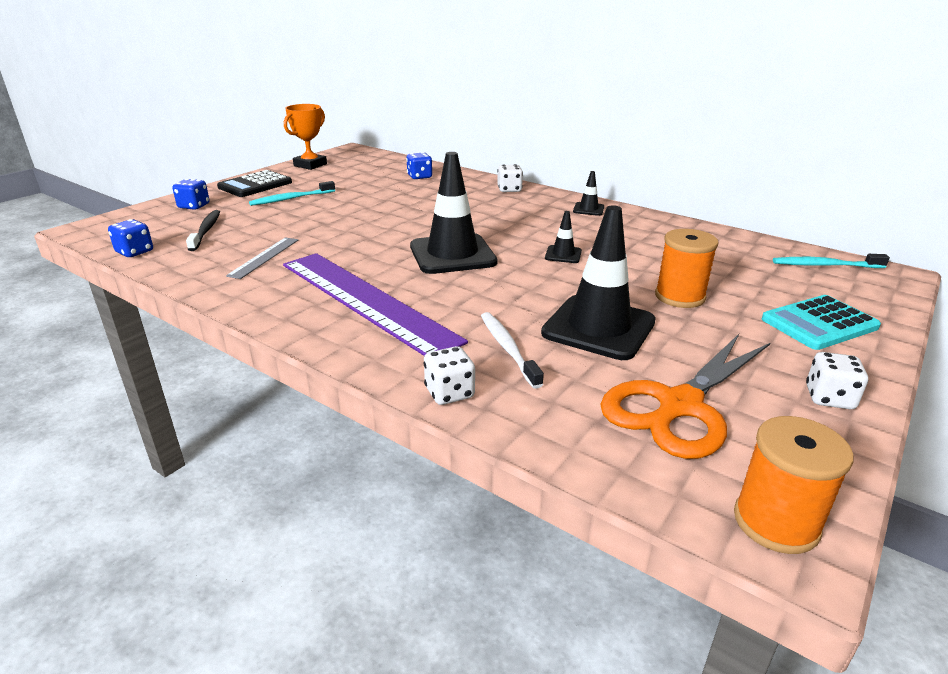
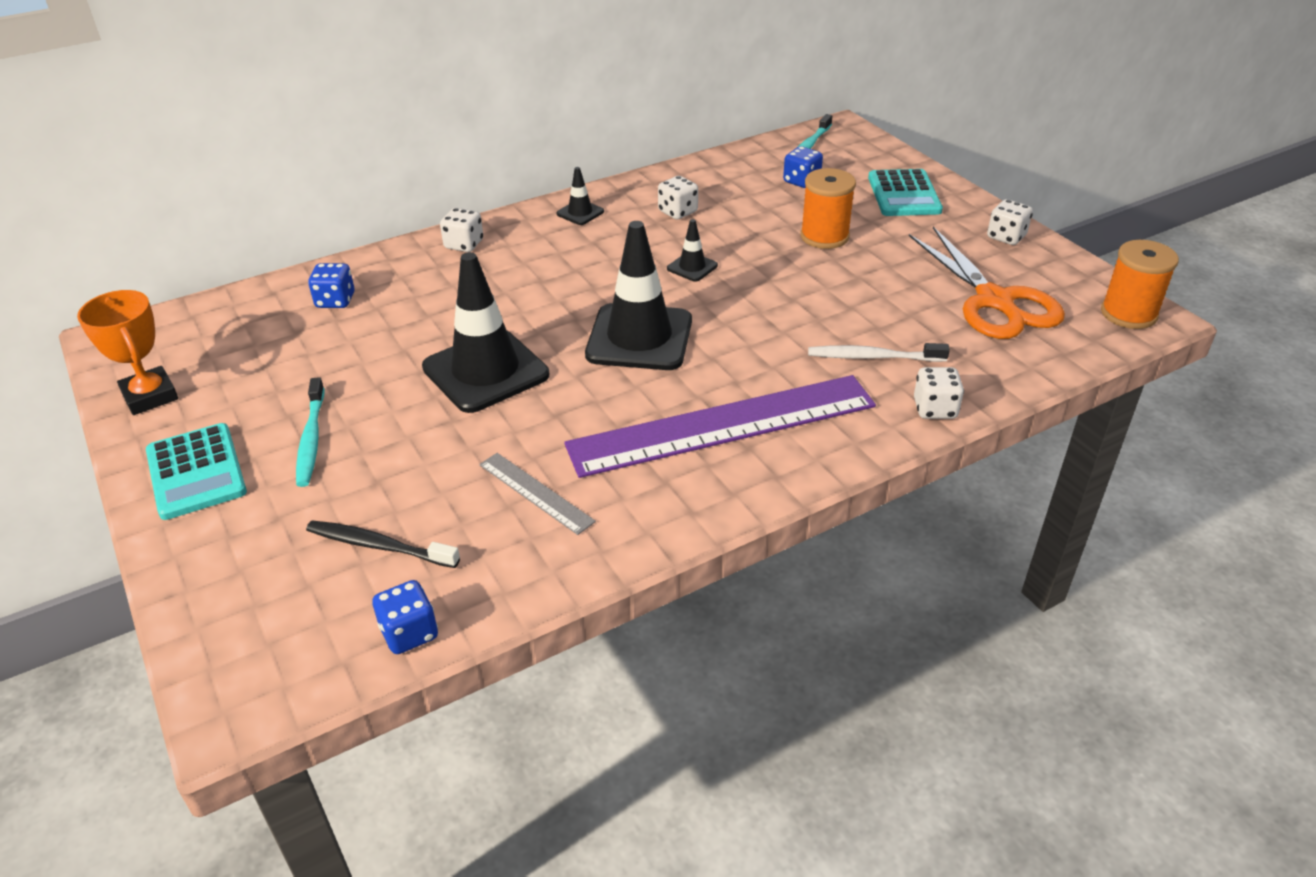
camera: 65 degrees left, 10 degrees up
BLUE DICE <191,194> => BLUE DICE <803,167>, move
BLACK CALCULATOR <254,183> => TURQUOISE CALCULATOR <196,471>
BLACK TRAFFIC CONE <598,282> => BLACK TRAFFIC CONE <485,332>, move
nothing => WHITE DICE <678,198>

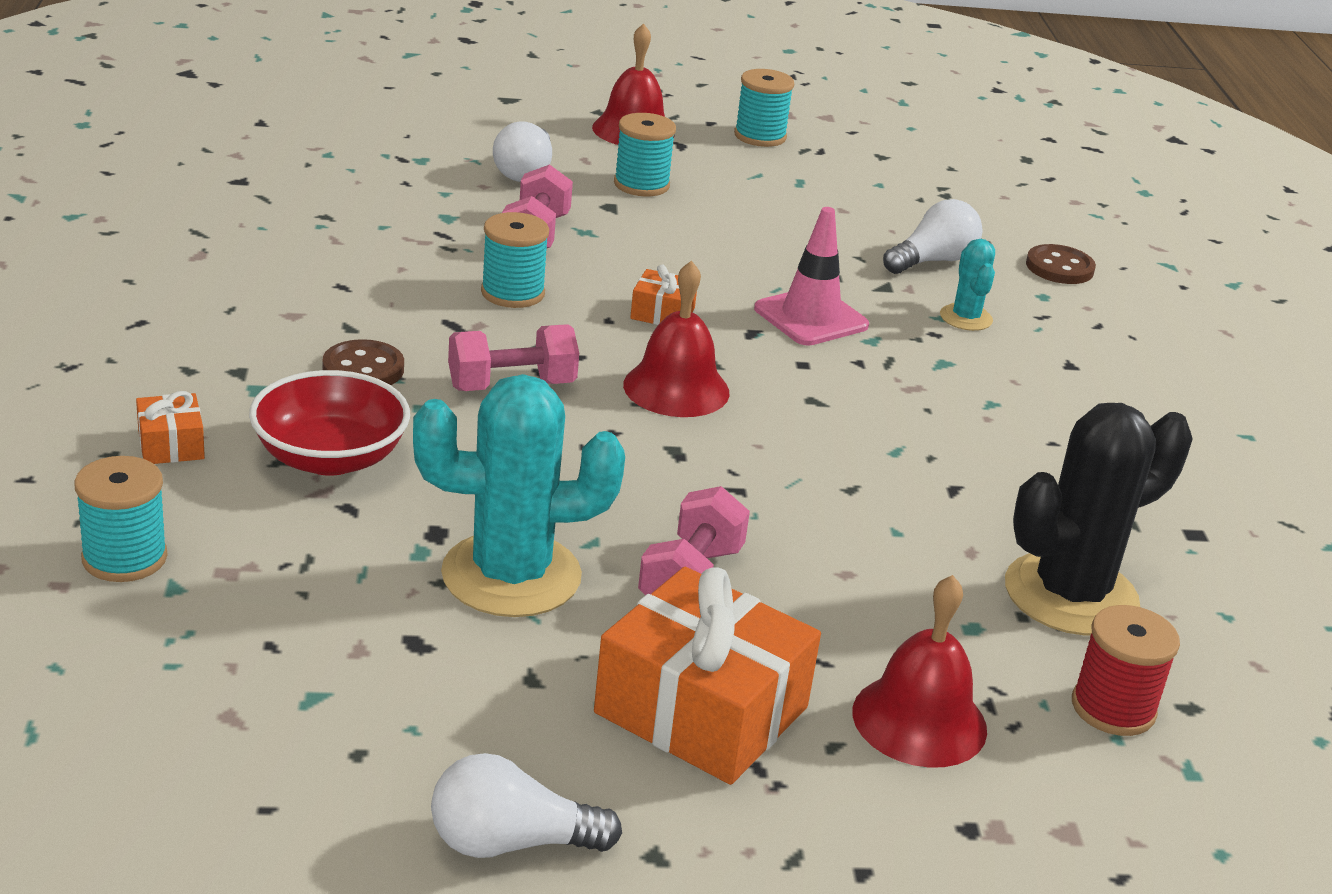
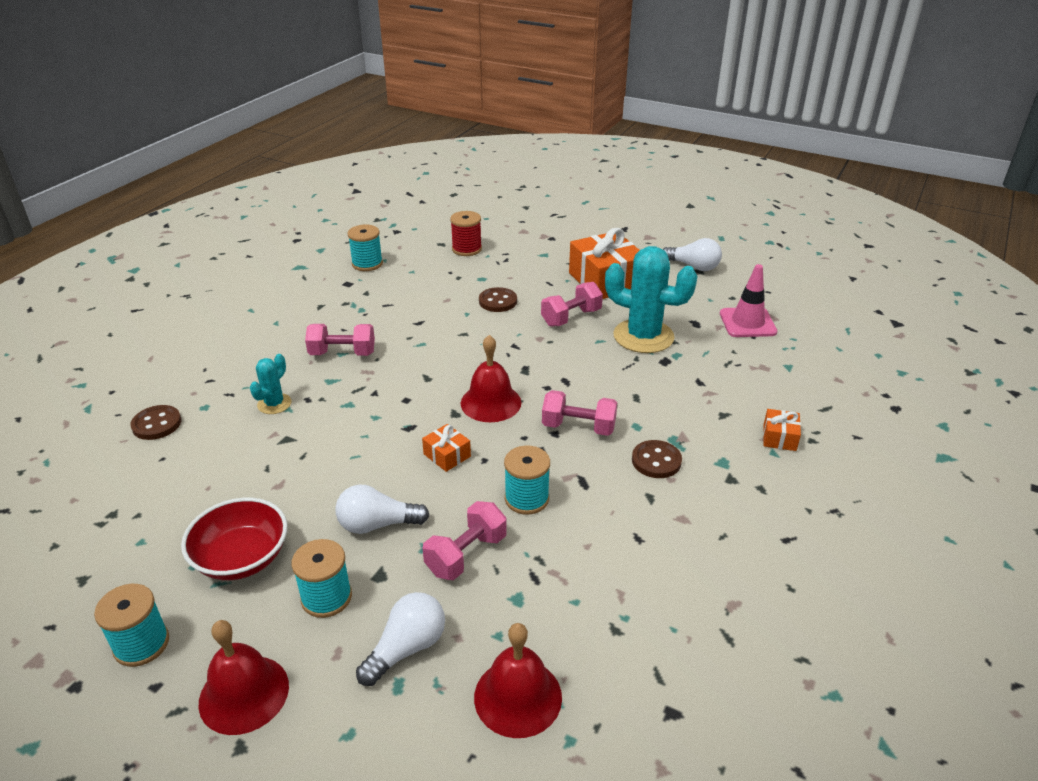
camera: 145 degrees left, 5 degrees up
TURQUOISE SPOOL <120,519> => TURQUOISE SPOOL <365,248>, move
RED BOWL <329,423> => RED BOWL <234,539>, move
PINK TRAFFIC CONE <811,276> => PINK TRAFFIC CONE <748,300>, move
RED BELL <920,671> => RED BELL <518,680>, move
WHITE LIGHT BULB <932,236> => WHITE LIGHT BULB <383,509>, move
BLACK CACTUS <1099,519> => nothing
nothing => PINK DUMBBELL <340,340>
nothing => BROWN BUTTON <498,299>

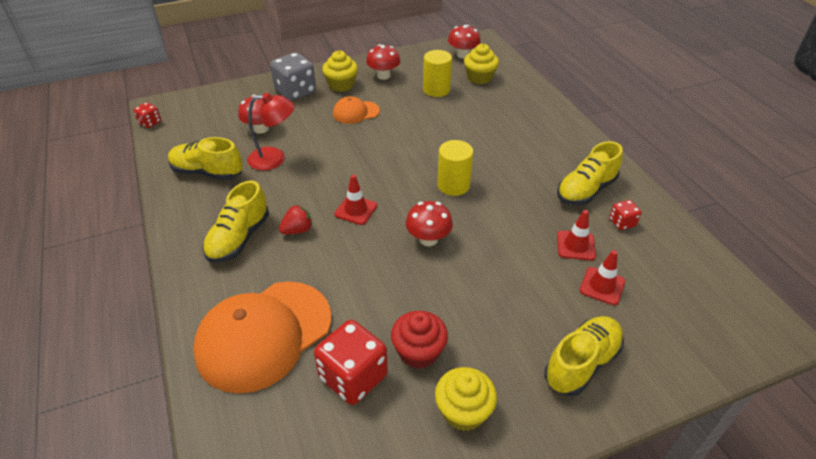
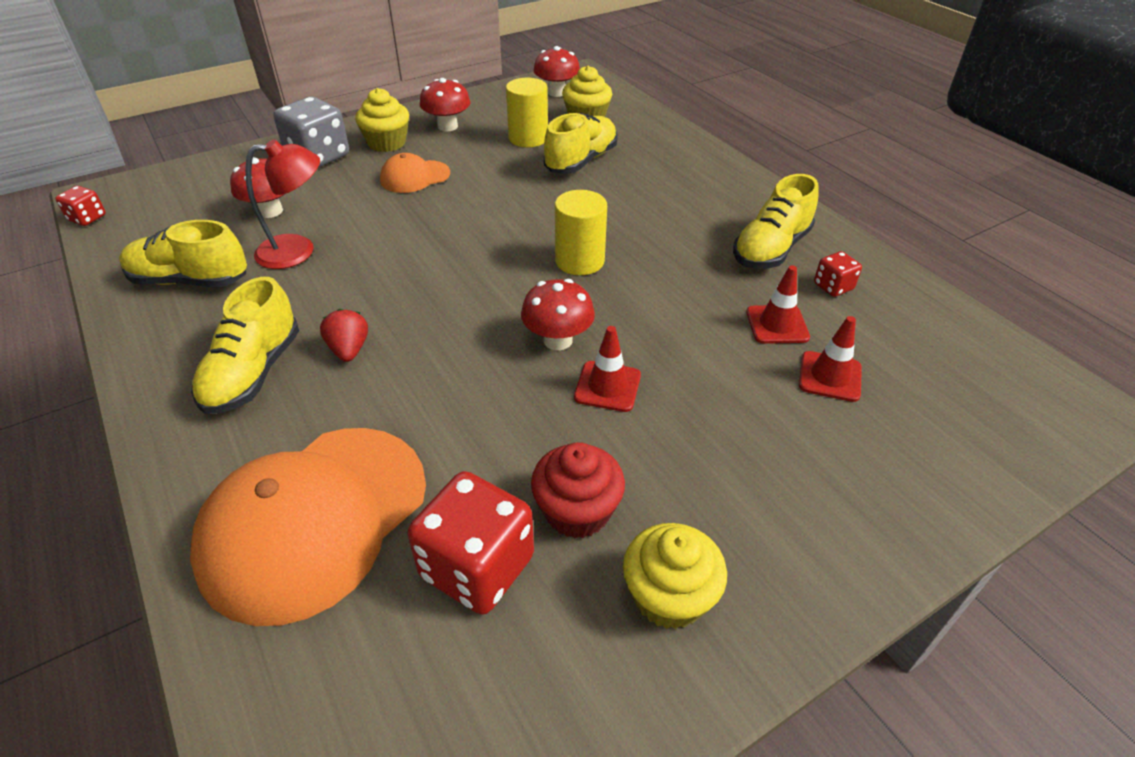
camera: 10 degrees left, 0 degrees up
RED STRAWBERRY <295,219> => RED STRAWBERRY <344,335>, 60 degrees counterclockwise
RED TRAFFIC CONE <355,200> => RED TRAFFIC CONE <607,369>, move
YELLOW SHOE <584,356> => YELLOW SHOE <581,143>, move

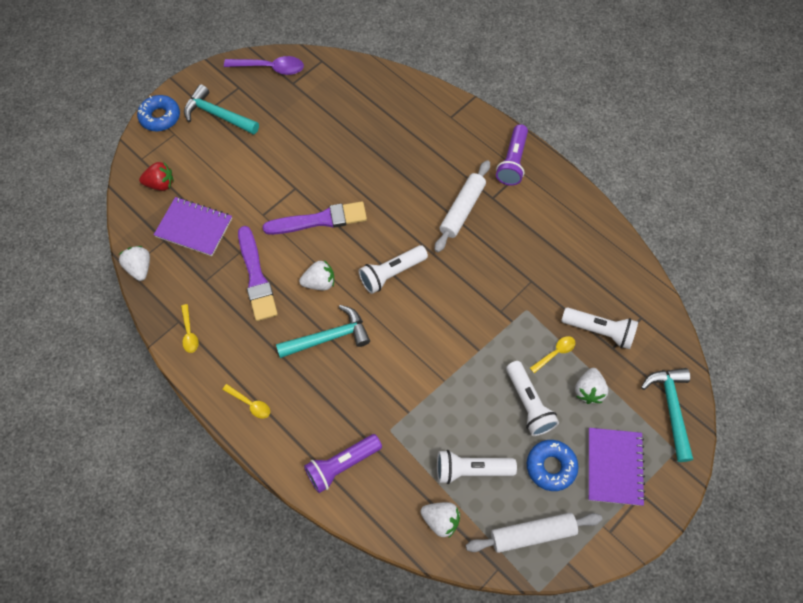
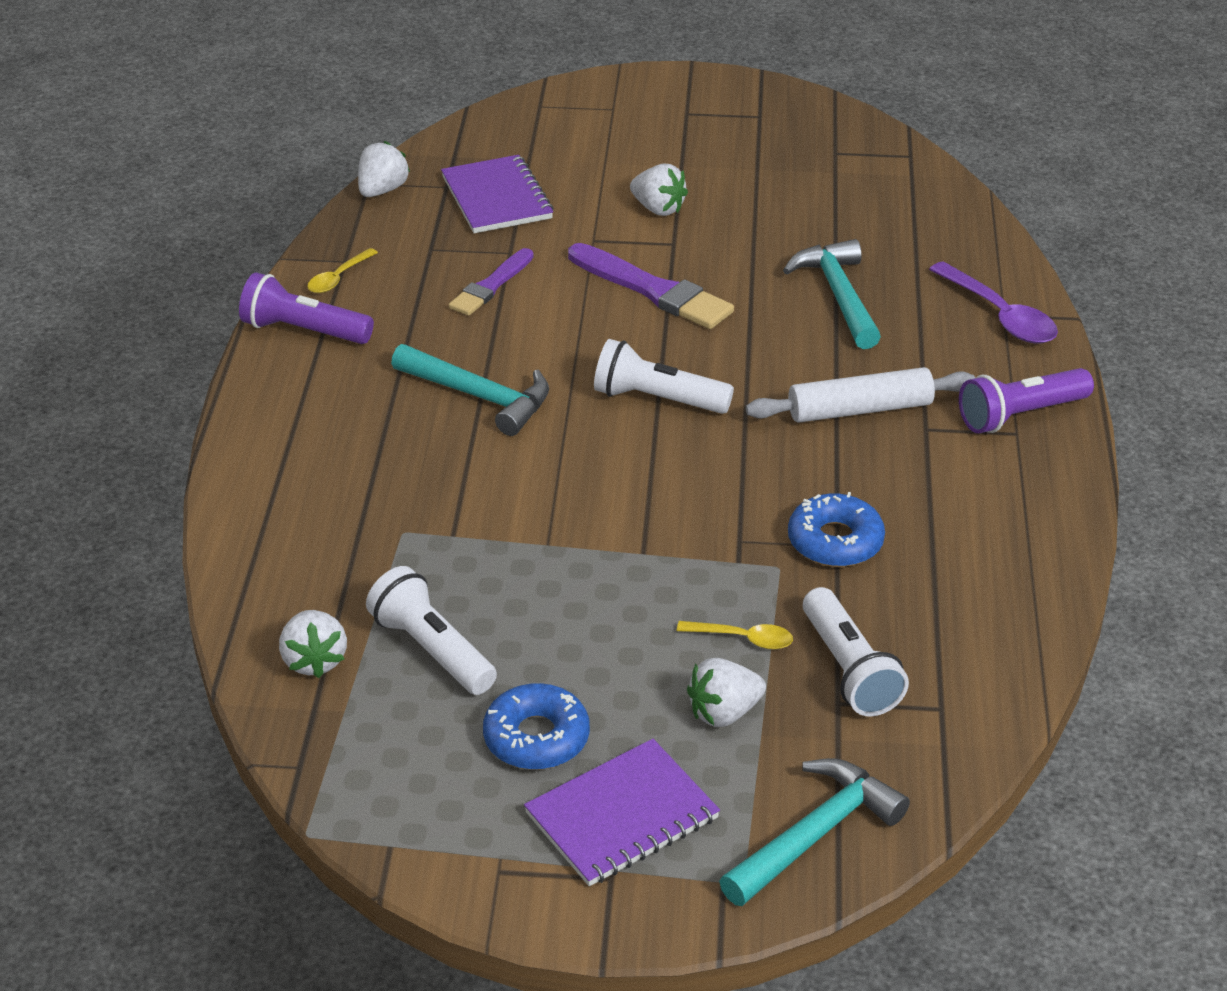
camera: 50 degrees right, 25 degrees down
BLUE DONUT <158,113> => BLUE DONUT <836,529>, move
RED STRAWBERRY <156,176> => nothing
TURQUOISE HAMMER <221,109> => TURQUOISE HAMMER <832,294>, move
YELLOW SPOON <246,401> => nothing
PURPLE SPOON <264,65> => PURPLE SPOON <993,302>, move
PURPLE BRUSH <258,273> => PURPLE BRUSH <491,282>, x0.64
WHITE STRAWBERRY <316,275> => WHITE STRAWBERRY <659,189>, move
PURPLE FLASHLIGHT <343,463> => PURPLE FLASHLIGHT <306,308>, move
WHITE ROLLING PIN <534,533> => nothing
WHITE FLASHLIGHT <532,398> => nothing

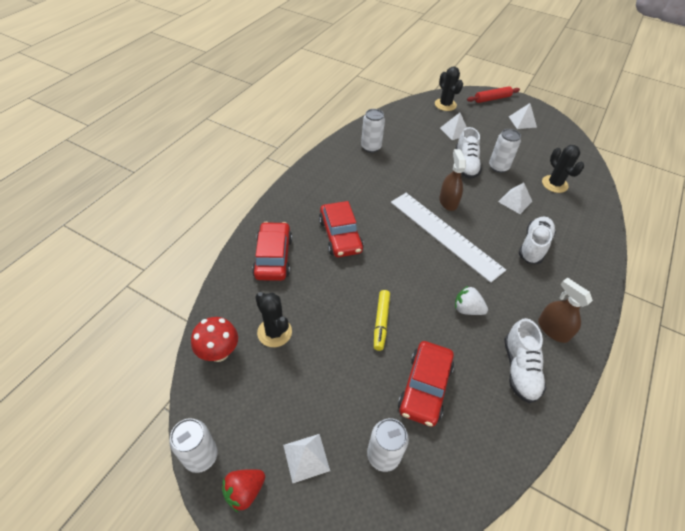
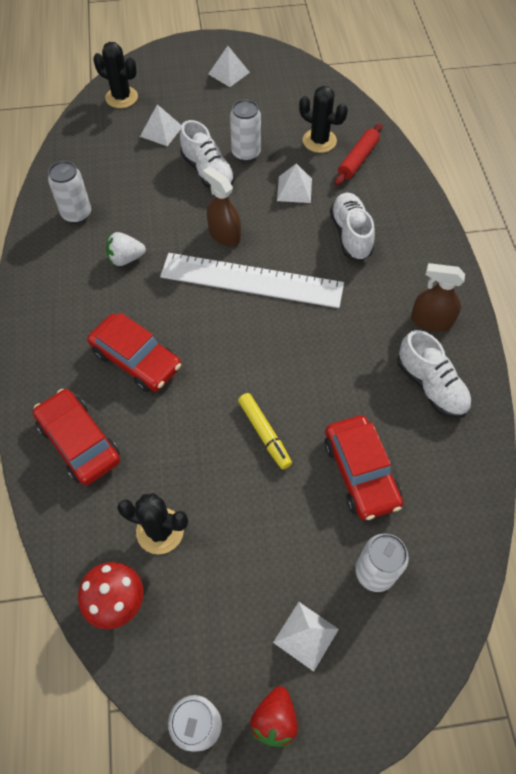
camera: 35 degrees left, 10 degrees up
WHITE STRAWBERRY <471,300> => WHITE STRAWBERRY <126,249>, move
RED ROLLING PIN <493,94> => RED ROLLING PIN <358,154>, move

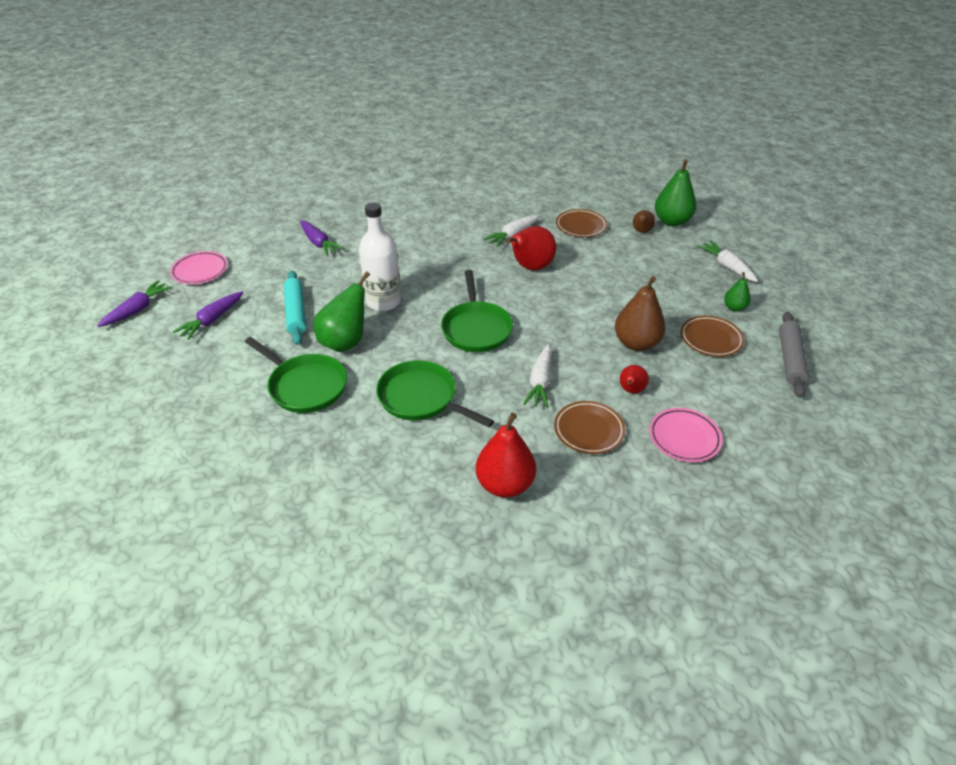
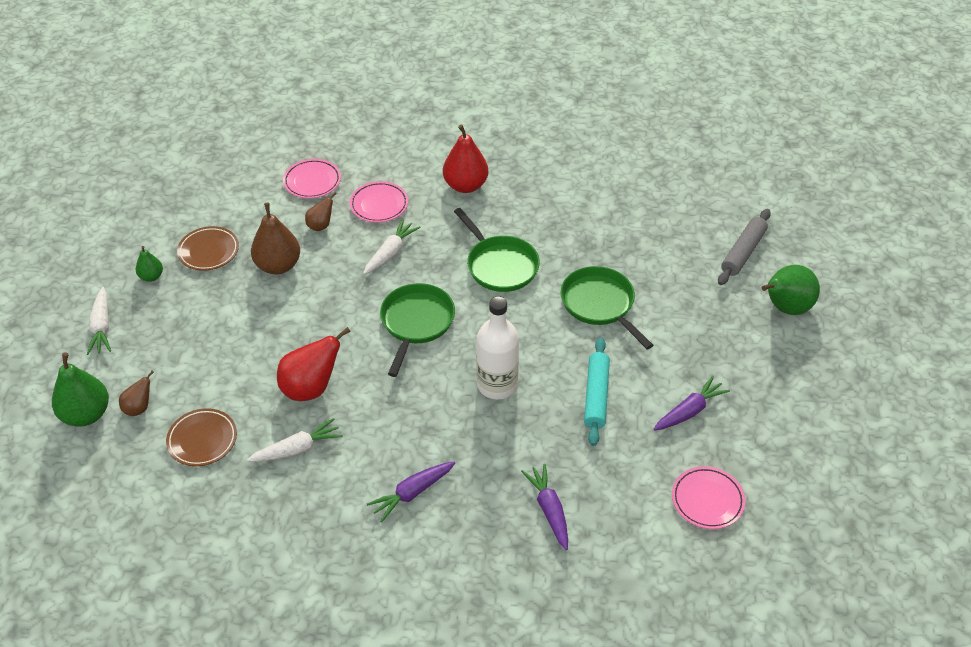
camera: 160 degrees left, 5 degrees up
PURPLE CARROT <134,303> => PURPLE CARROT <411,492>, move
GREEN PEAR <342,311> => GREEN PEAR <791,290>, move
BROWN PLATE <590,427> => PINK PLATE <379,202>
RED PEAR <634,379> => BROWN PEAR <321,211>
GREY ROLLING PIN <794,355> => GREY ROLLING PIN <744,247>, move

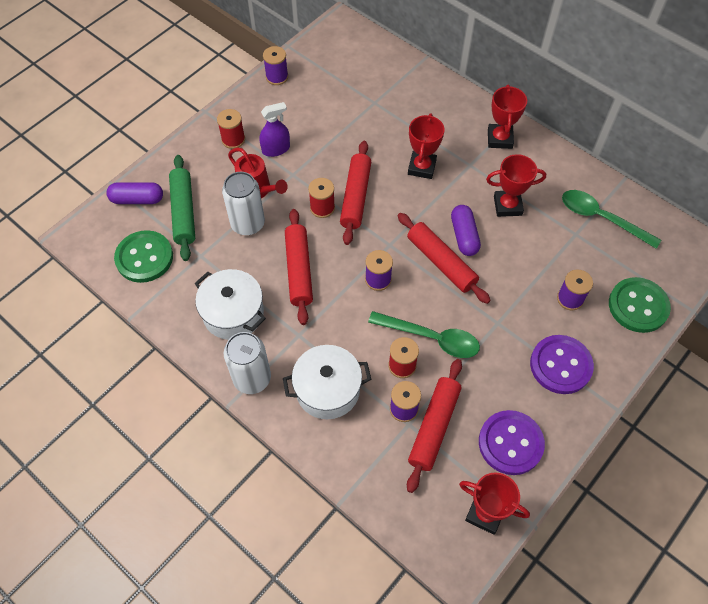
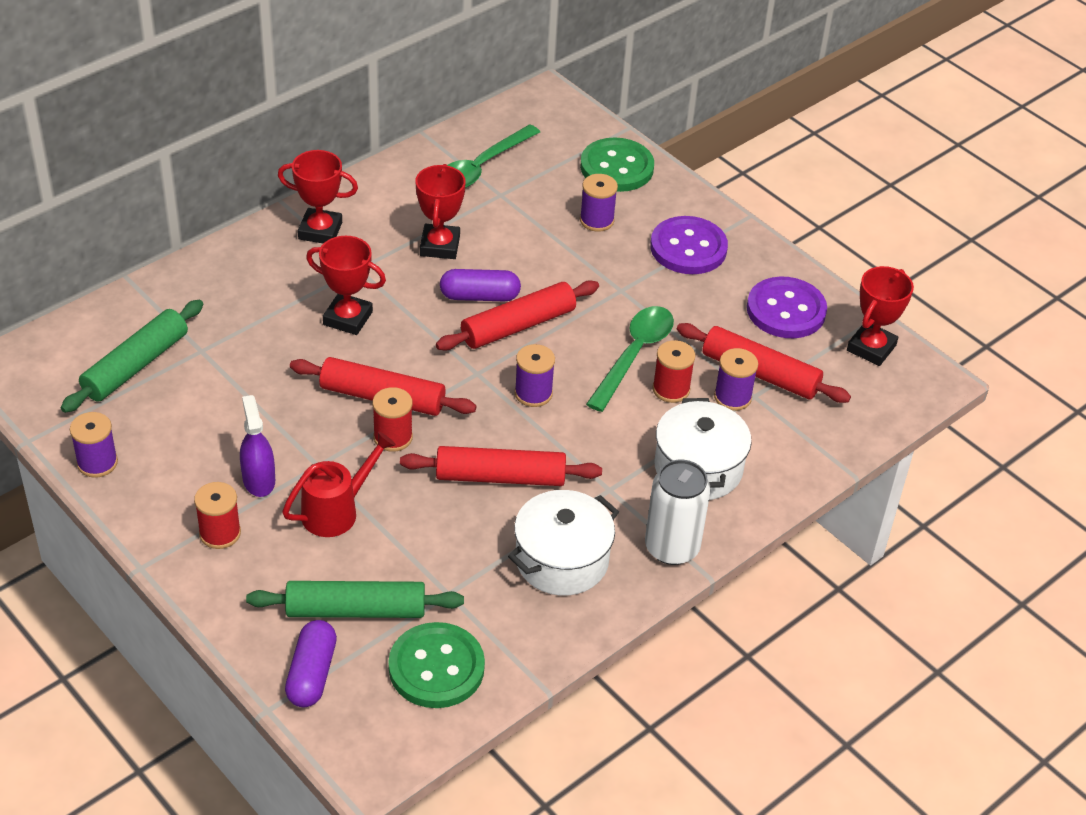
camera: 85 degrees left, 15 degrees down
WHITE CAN <243,203> => nothing
nothing => GREEN ROLLING PIN <132,356>

